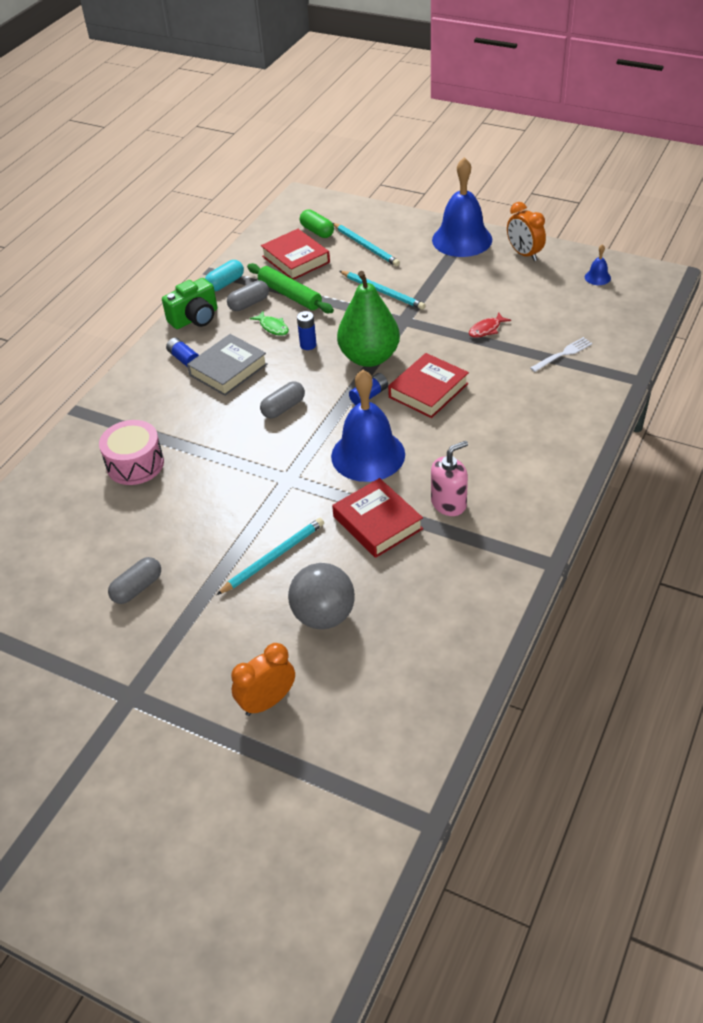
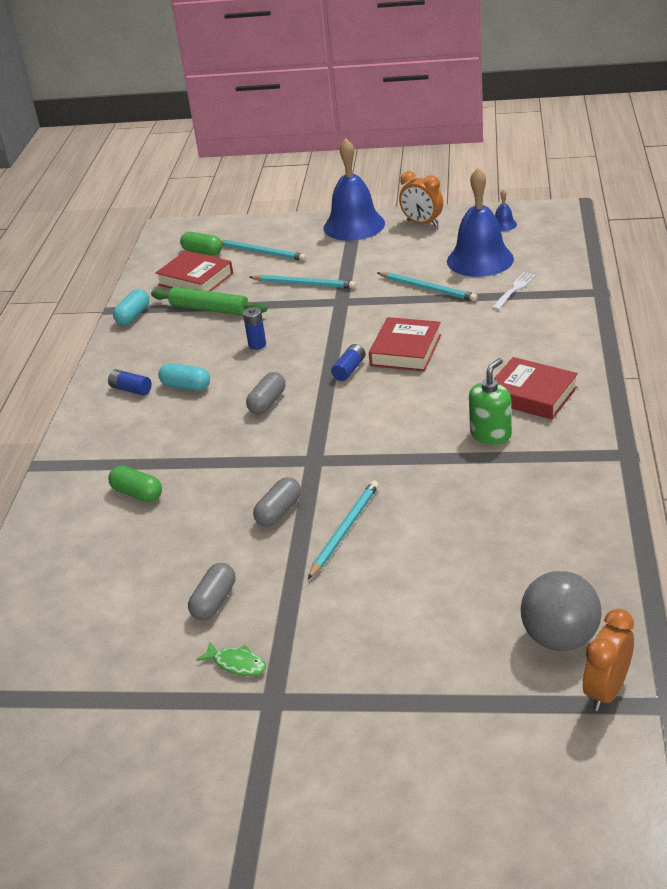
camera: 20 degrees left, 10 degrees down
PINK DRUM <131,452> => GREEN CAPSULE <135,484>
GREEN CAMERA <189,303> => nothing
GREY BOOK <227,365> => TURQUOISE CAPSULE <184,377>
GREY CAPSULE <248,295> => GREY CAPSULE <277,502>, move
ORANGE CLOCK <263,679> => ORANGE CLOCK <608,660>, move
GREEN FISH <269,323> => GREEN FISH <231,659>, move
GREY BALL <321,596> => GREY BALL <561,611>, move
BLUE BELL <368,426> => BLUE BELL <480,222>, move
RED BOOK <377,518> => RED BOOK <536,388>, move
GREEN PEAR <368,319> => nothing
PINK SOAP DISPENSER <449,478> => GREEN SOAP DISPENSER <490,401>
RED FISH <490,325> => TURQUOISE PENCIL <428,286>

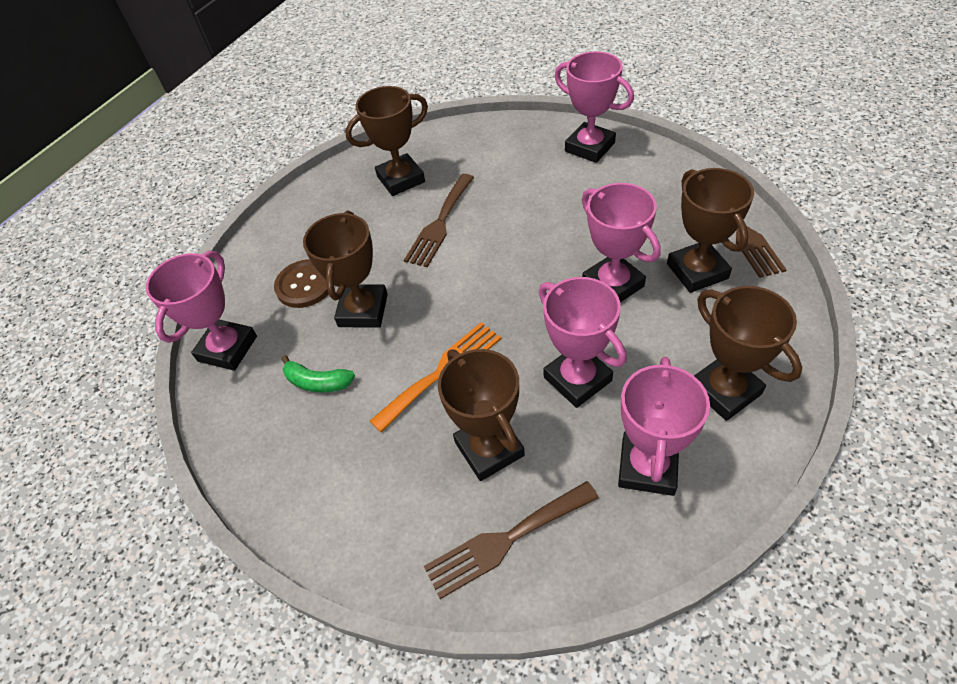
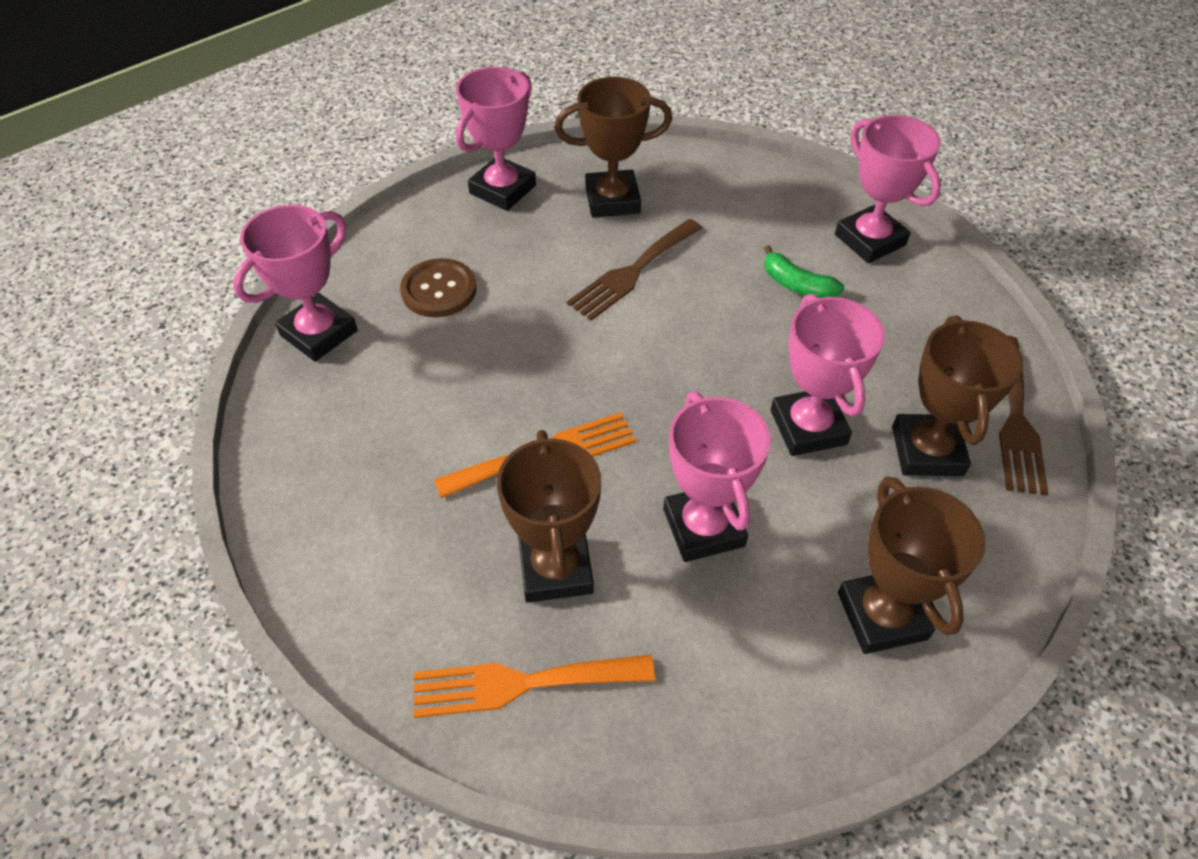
camera: 15 degrees right, 0 degrees up
GREEN BANANA <318,374> => GREEN BANANA <804,271>, move
BROWN TROPHY <345,269> => nothing
BROWN FORK <511,540> => ORANGE FORK <534,686>
PINK TROPHY <664,426> => PINK TROPHY <496,139>, move

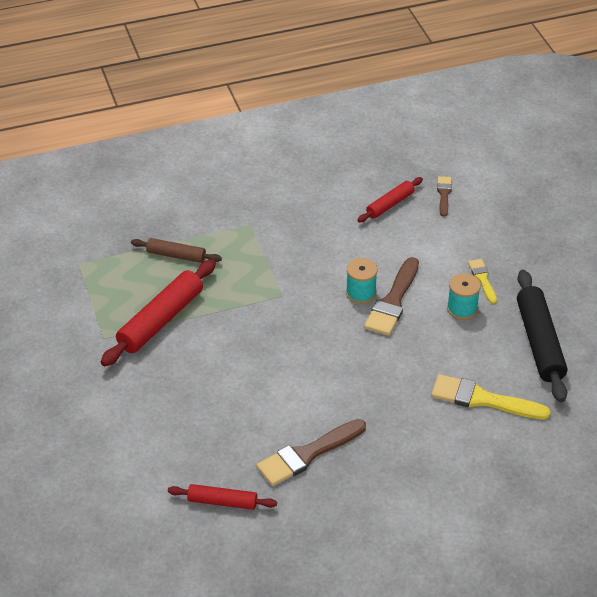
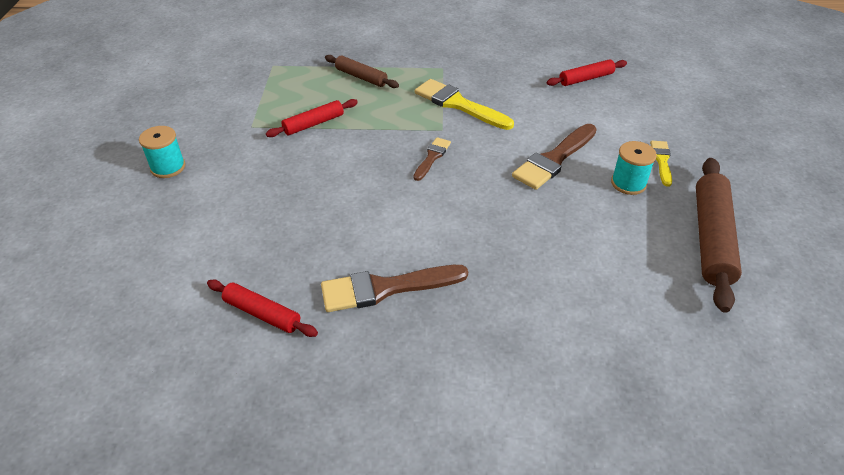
camera: 20 degrees right, 0 degrees up
RED ROLLING PIN <158,312> => RED ROLLING PIN <312,118>, x0.57
TURQUOISE SPOOL <362,281> => TURQUOISE SPOOL <162,152>, move
YELLOW BRUSH <490,397> => YELLOW BRUSH <464,104>, move
BROWN BRUSH <444,196> => BROWN BRUSH <432,159>, move
BLACK ROLLING PIN <542,336> => BROWN ROLLING PIN <719,235>

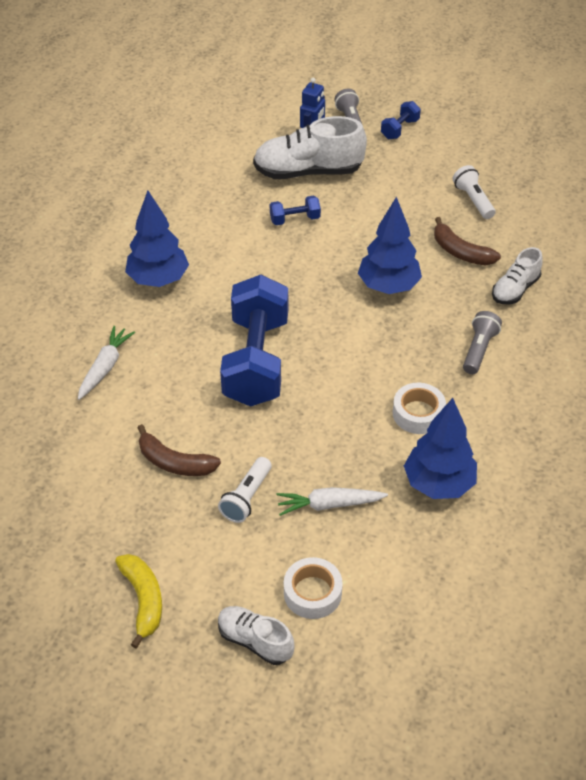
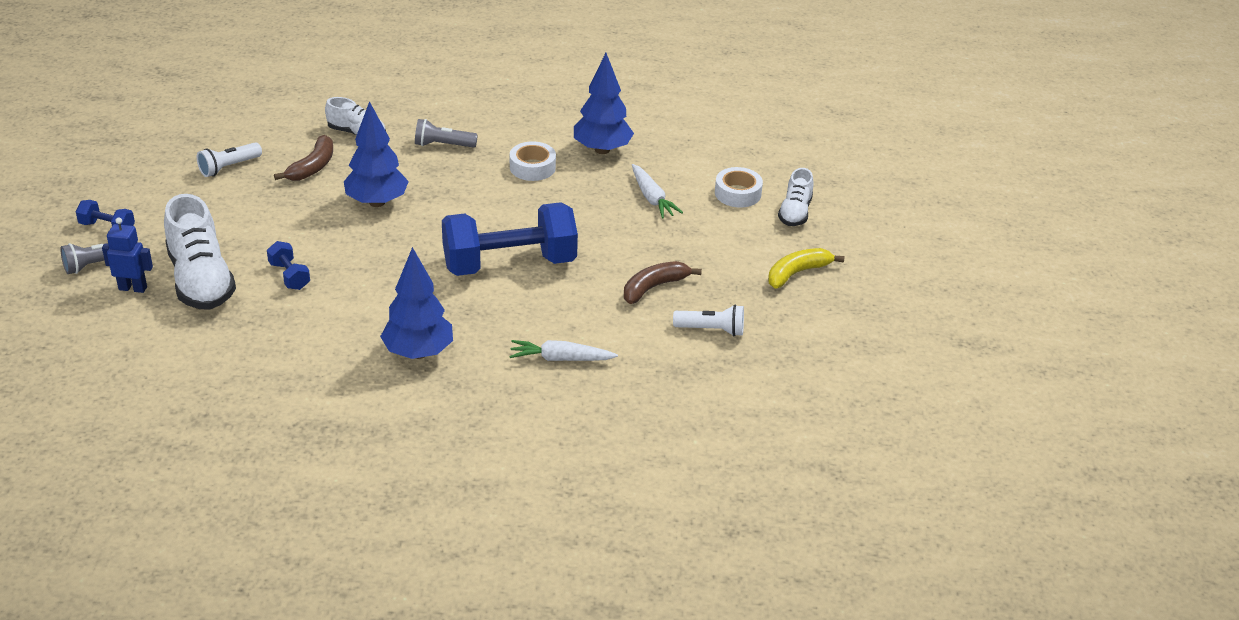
camera: 110 degrees left, 10 degrees down
BROWN BANANA <179,450> => BROWN BANANA <663,282>, 135 degrees counterclockwise
WHITE FLASHLIGHT <245,490> => WHITE FLASHLIGHT <708,320>, move

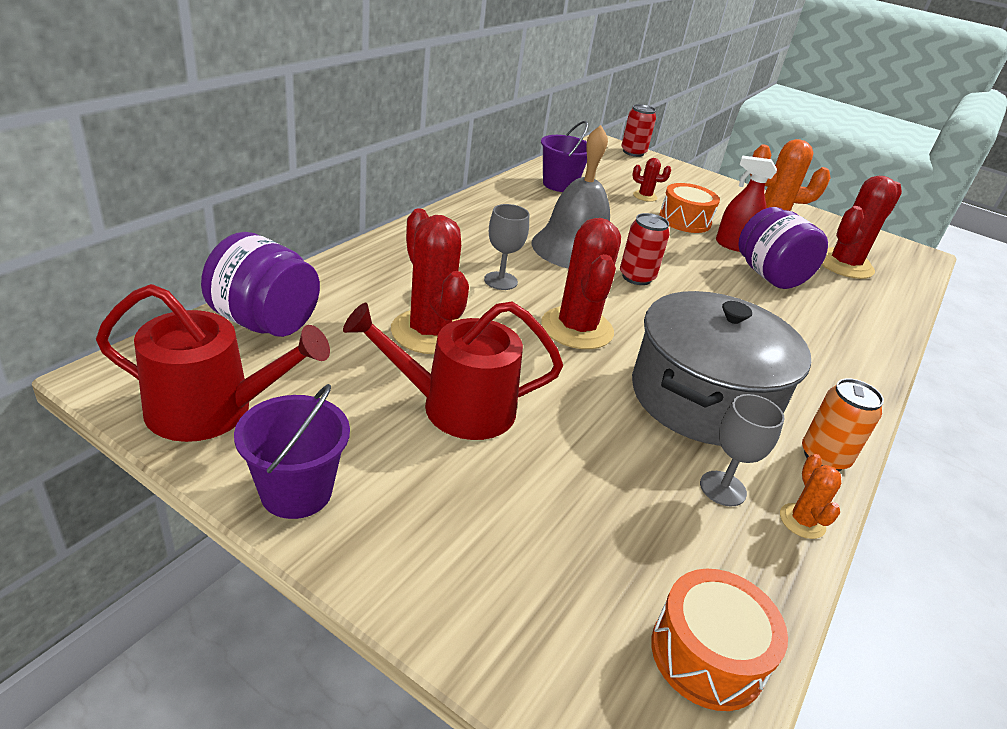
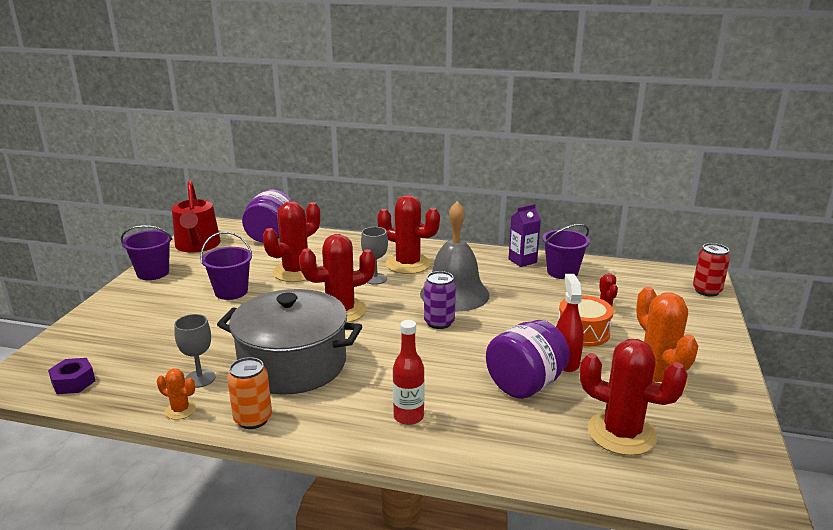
camera: 75 degrees right, 10 degrees down
RED WATERING CAN <453,371> => PURPLE BUCKET <226,265>
RED CAN <645,249> => PURPLE CAN <440,300>
ORANGE DRUM <719,640> => PURPLE NUT <71,376>
ORANGE CACTUS <810,496> => ORANGE CACTUS <176,394>, 45 degrees clockwise
nothing => RED CACTUS <408,234>
nothing => RED BOTTLE <409,372>
nothing => PURPLE CARTON <525,235>

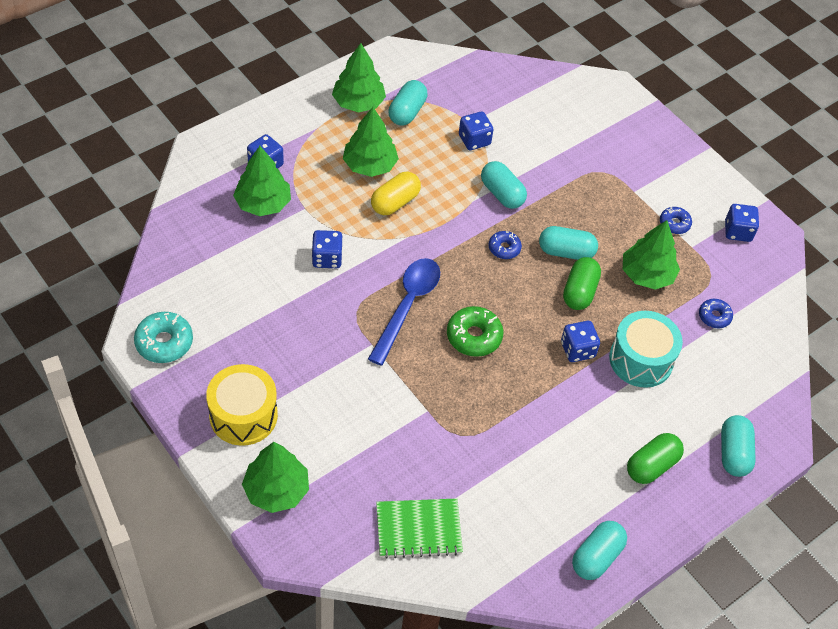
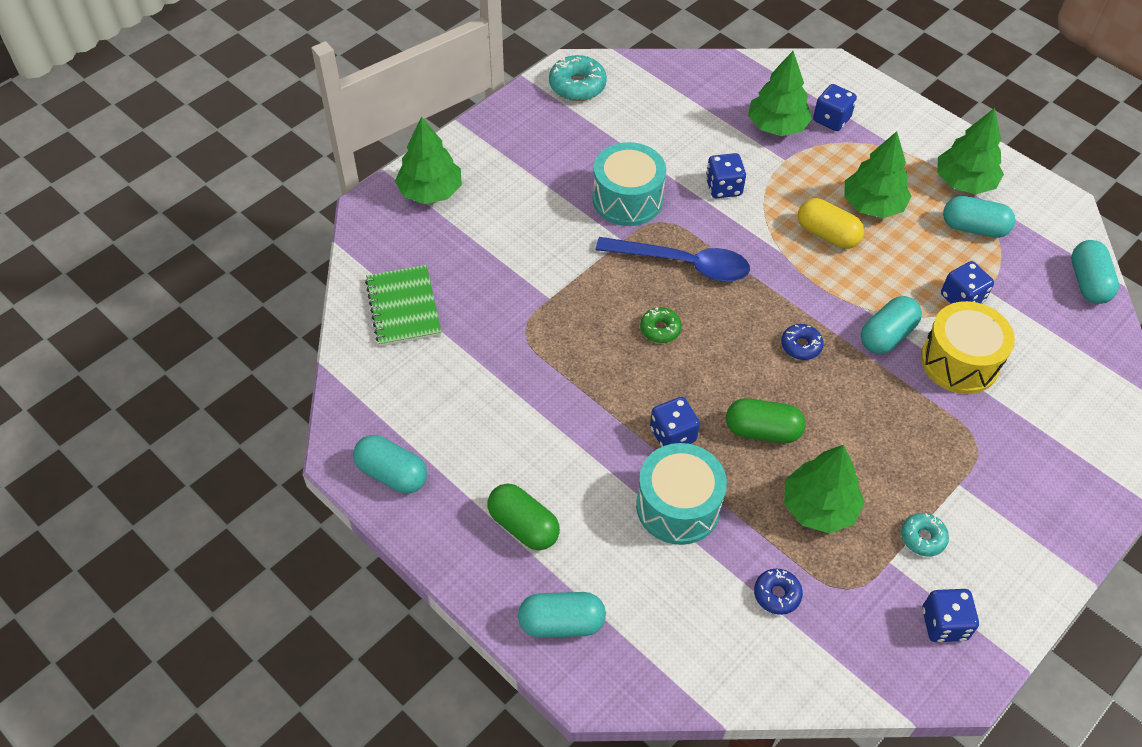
camera: 85 degrees right, 0 degrees up
YELLOW DRUM <242,405> => YELLOW DRUM <968,347>, move
GREEN DONUT <475,331> => GREEN DONUT <661,325>, x0.62
TURQUOISE CAPSULE <568,243> => TURQUOISE CAPSULE <1095,272>, move
BLUE DONUT <676,220> => TURQUOISE DONUT <925,535>
nothing => TURQUOISE DRUM <629,184>

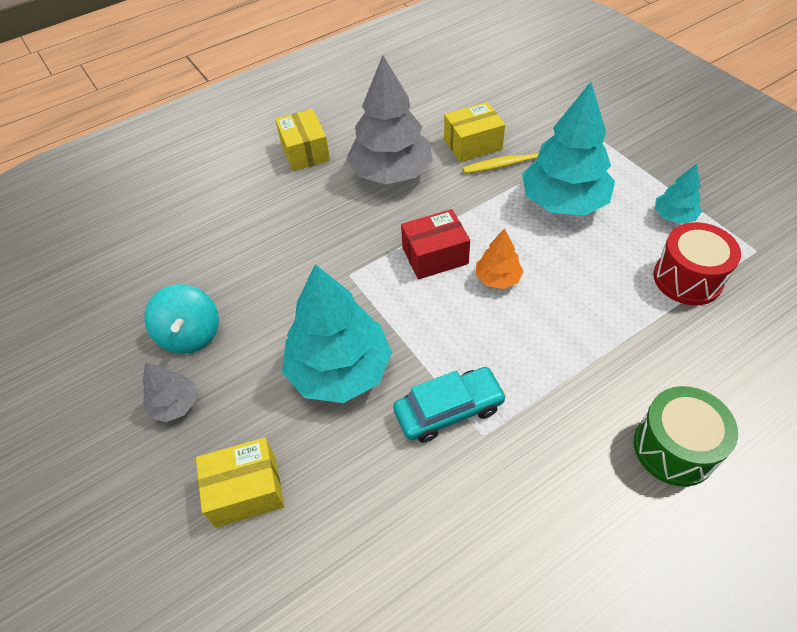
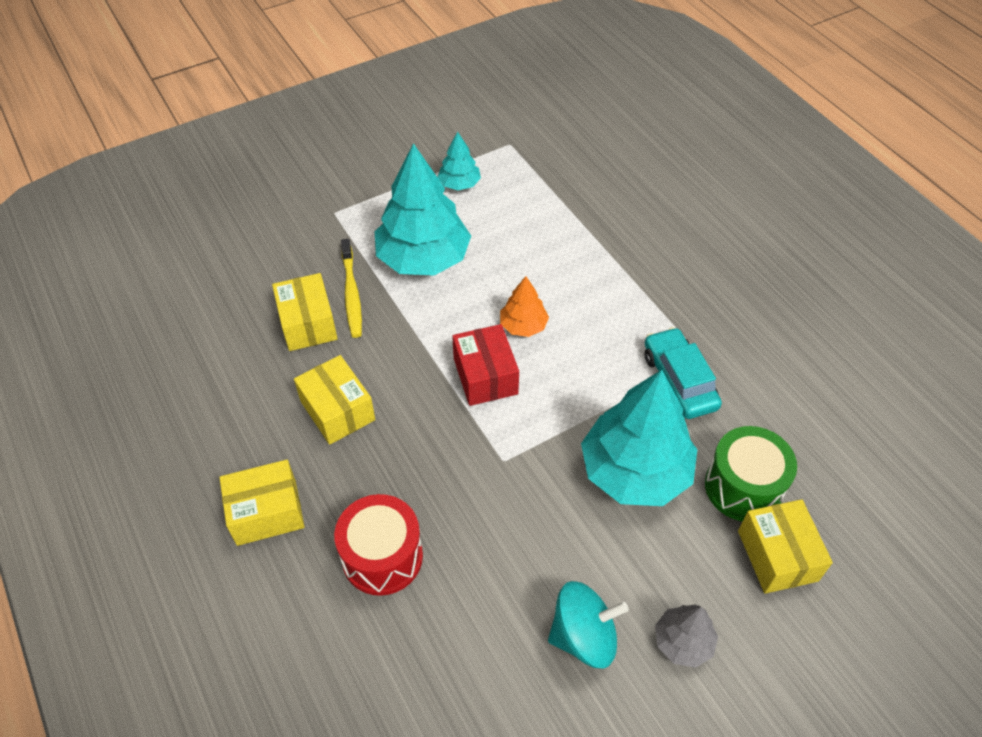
camera: 90 degrees left, 0 degrees up
GREY TREE <389,119> => YELLOW BOX <334,400>
GREEN DRUM <686,436> => GREEN DRUM <751,473>, move
RED DRUM <697,263> => RED DRUM <378,545>, move

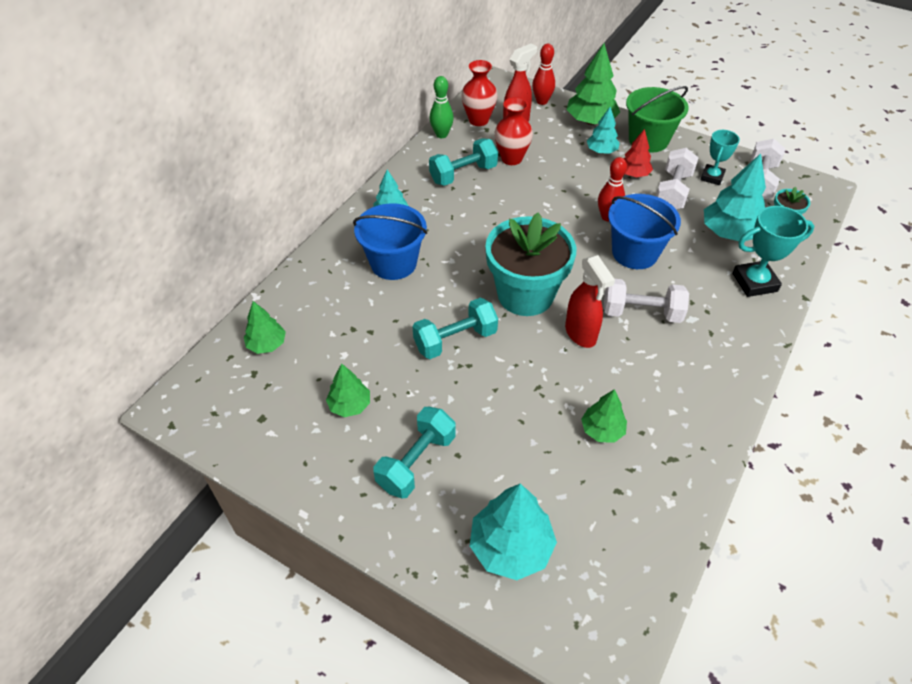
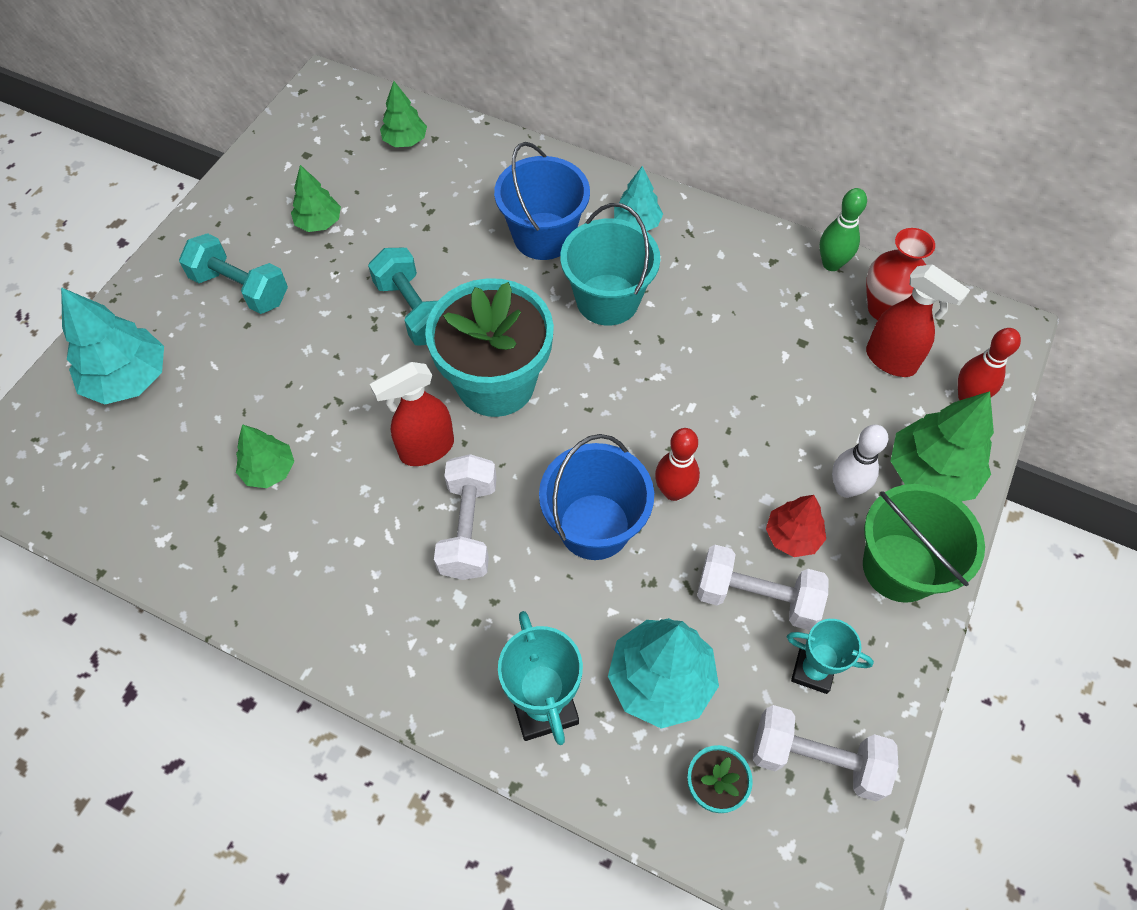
camera: 85 degrees right, 10 degrees up
TURQUOISE DUMBBELL <463,162> => nothing
RED VASE <514,131> => nothing
TURQUOISE TREE <603,130> => WHITE BOWLING PIN <860,461>
nothing => TURQUOISE BUCKET <610,264>

